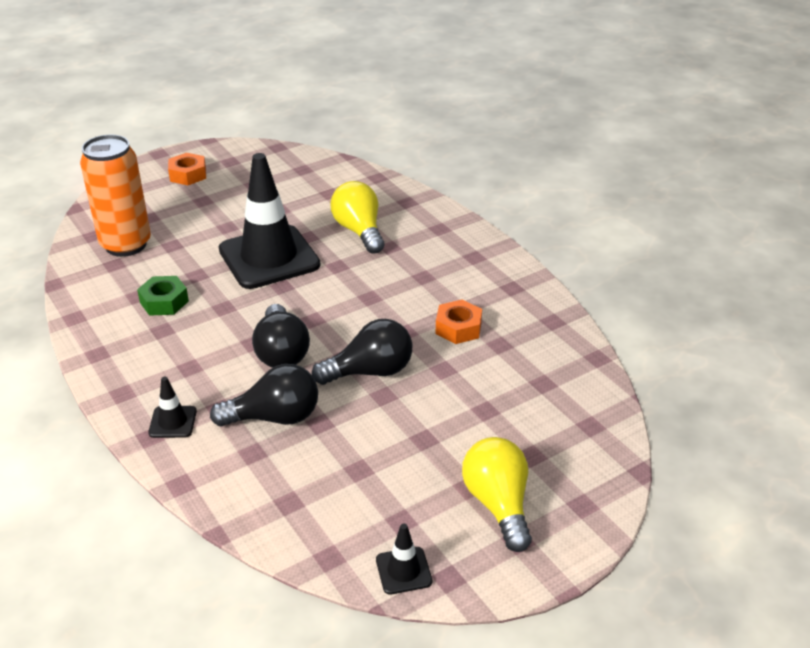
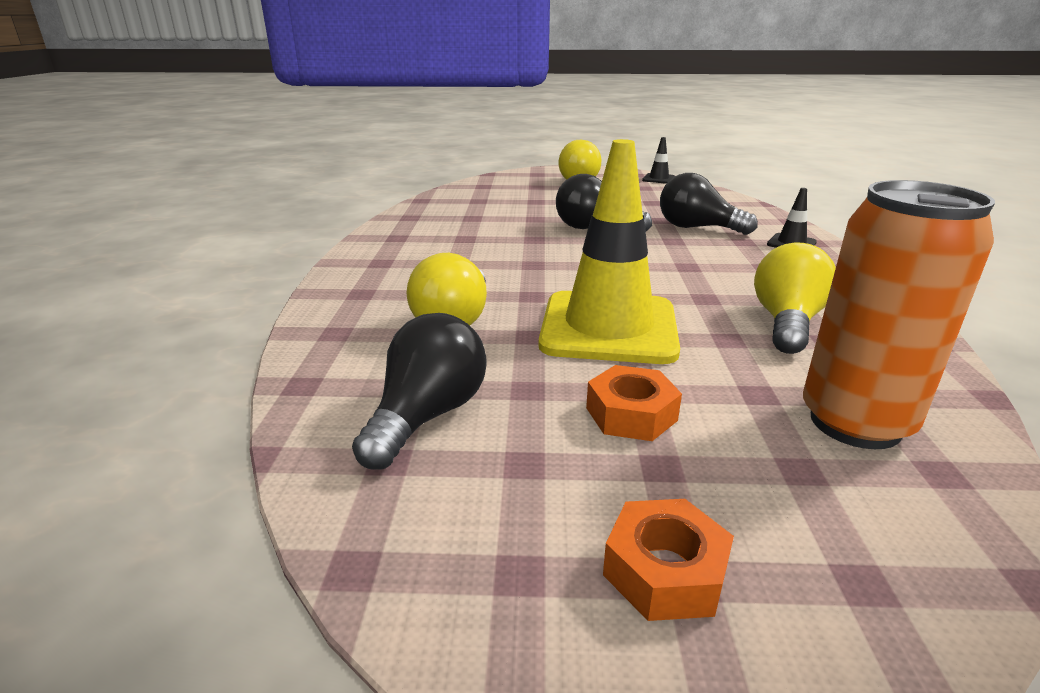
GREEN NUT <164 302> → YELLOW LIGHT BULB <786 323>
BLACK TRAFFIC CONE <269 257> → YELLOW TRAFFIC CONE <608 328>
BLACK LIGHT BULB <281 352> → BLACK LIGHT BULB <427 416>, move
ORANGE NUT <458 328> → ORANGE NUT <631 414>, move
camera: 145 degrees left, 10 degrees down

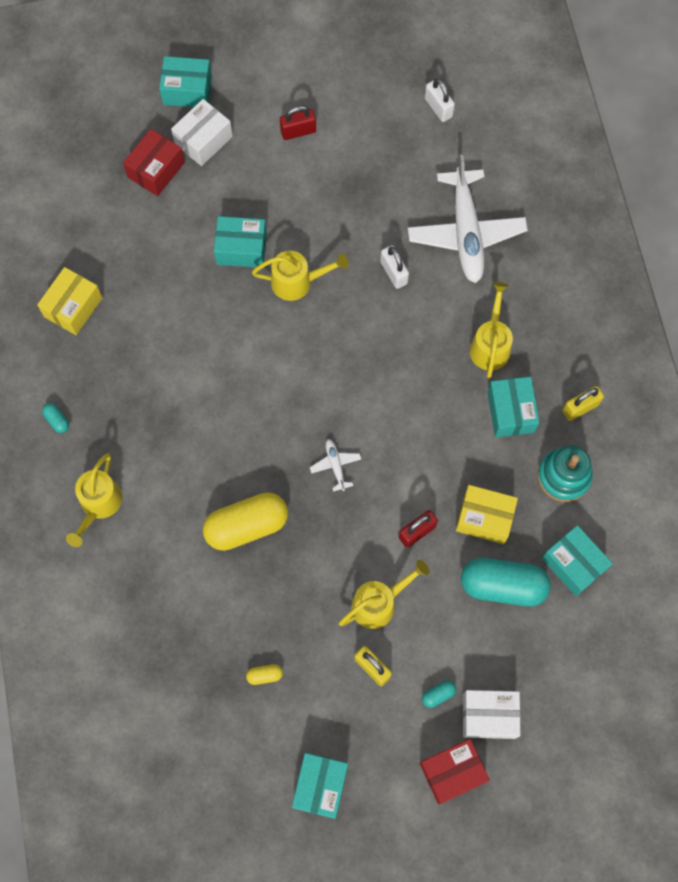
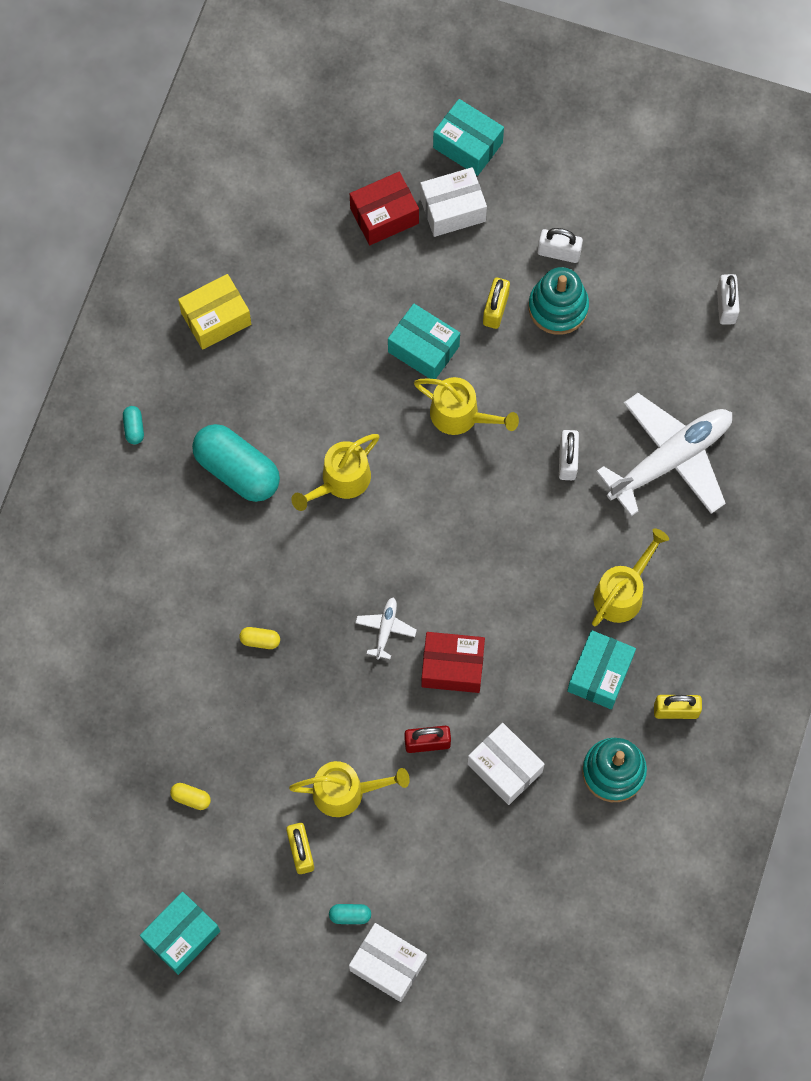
YELLOW WATERING CAN <98 505> → YELLOW WATERING CAN <340 481>, move
YELLOW CAPSULE <247 526> → YELLOW CAPSULE <260 640>, x0.41
RED PADLOCK <298 131> → WHITE PADLOCK <559 252>
WHITE PLANE <466 233> → WHITE PLANE <670 459>, 150 degrees counterclockwise
RED BOX <452 772> → RED BOX <452 667>, move
YELLOW BOX <484 518> → WHITE BOX <505 767>
TURQUOISE CAPSULE <502 586> → TURQUOISE CAPSULE <237 470>, move
TURQUOISE BOX <573 564> → -
- → YELLOW PADLOCK <495 309>
- → TURQUOISE STACKING TOY <558 307>
camera: 30 degrees right, 0 degrees up

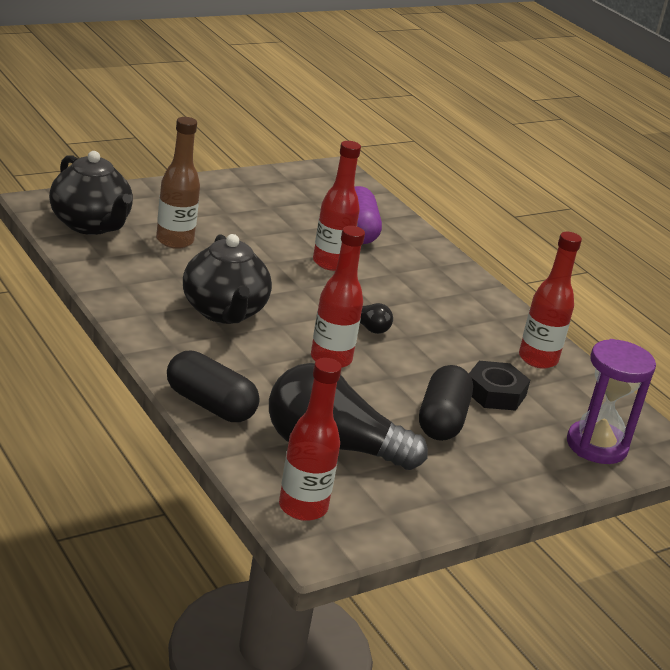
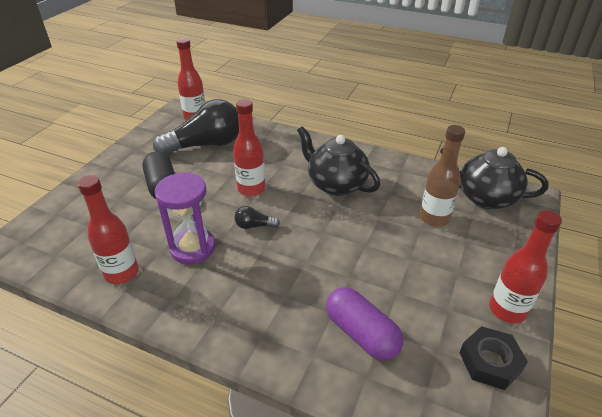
BLACK CAPSULE <210 405> → -
RED BOTTLE <331 263> → RED BOTTLE <507 310>, move
BLACK NUT <495 393> → BLACK NUT <490 362>, move
PURPLE HOURGLASS <596 446> → PURPLE HOURGLASS <193 248>, move
camera: 150 degrees right, 10 degrees up

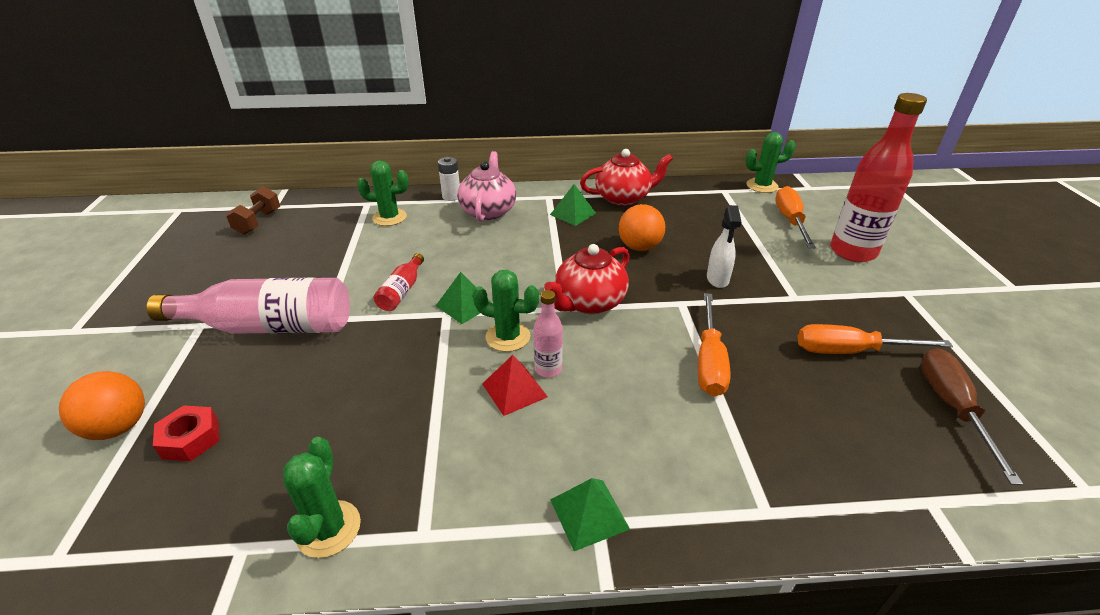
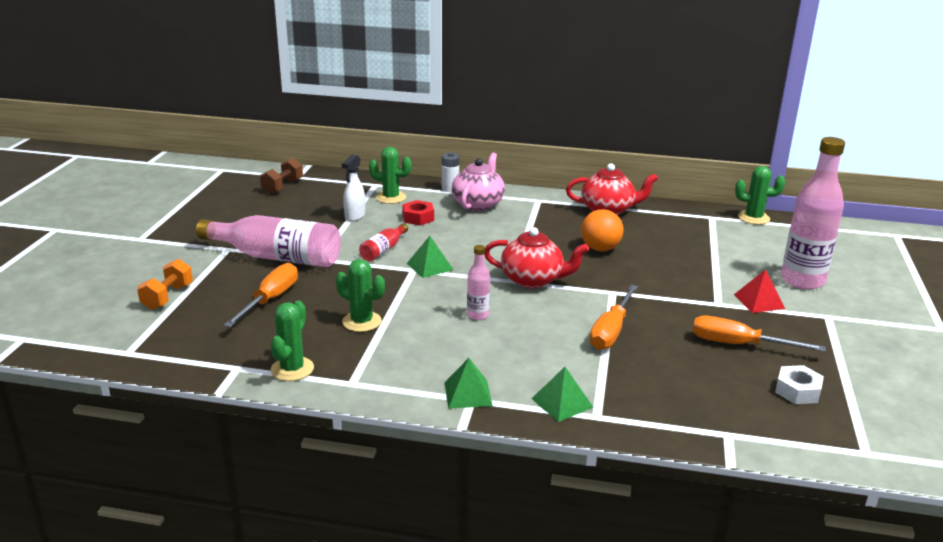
ORANGE BALL <119 427> → ORANGE DUMBBELL <167 297>
RED NUT <191 439> → RED NUT <418 218>, move
GREEN CACTUS <508 337> → GREEN CACTUS <362 322>, move
RED PYRAMID <514 390> → RED PYRAMID <759 301>, move
RED TEAPOT <589 302> → RED TEAPOT <533 280>, 135 degrees counterclockwise
GREEN PYRAMID <573 213> → GREEN PYRAMID <562 402>, move
WHITE SPRAY BOTTLE <717 279> → WHITE SPRAY BOTTLE <354 216>, move
ORANGE SCREWDRIVER <790 221> → ORANGE SCREWDRIVER <270 299>, move
RED BOTTLE <852 252> → PINK BOTTLE <802 280>
BROWN SCREWDRIVER <952 407> → WHITE NUT <797 391>
camera: 15 degrees right, 10 degrees down

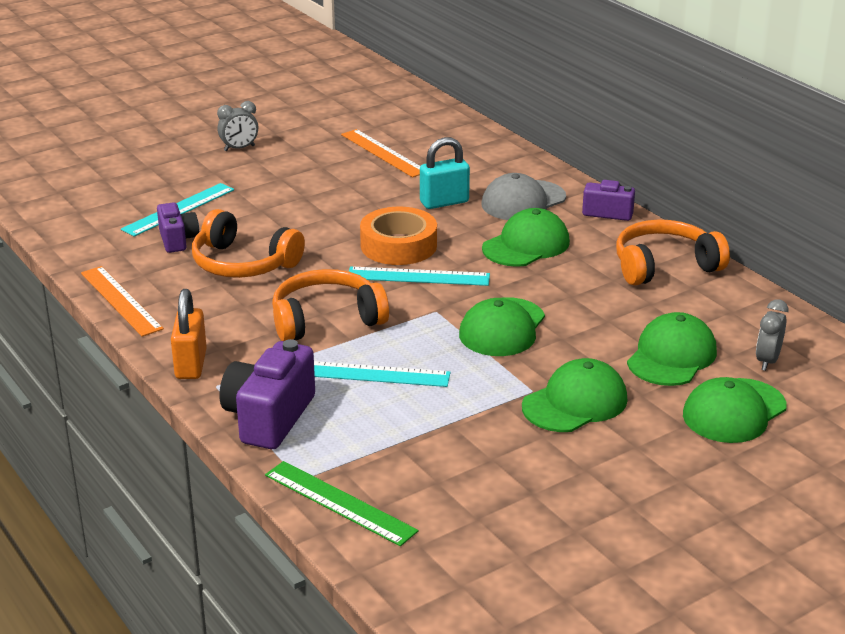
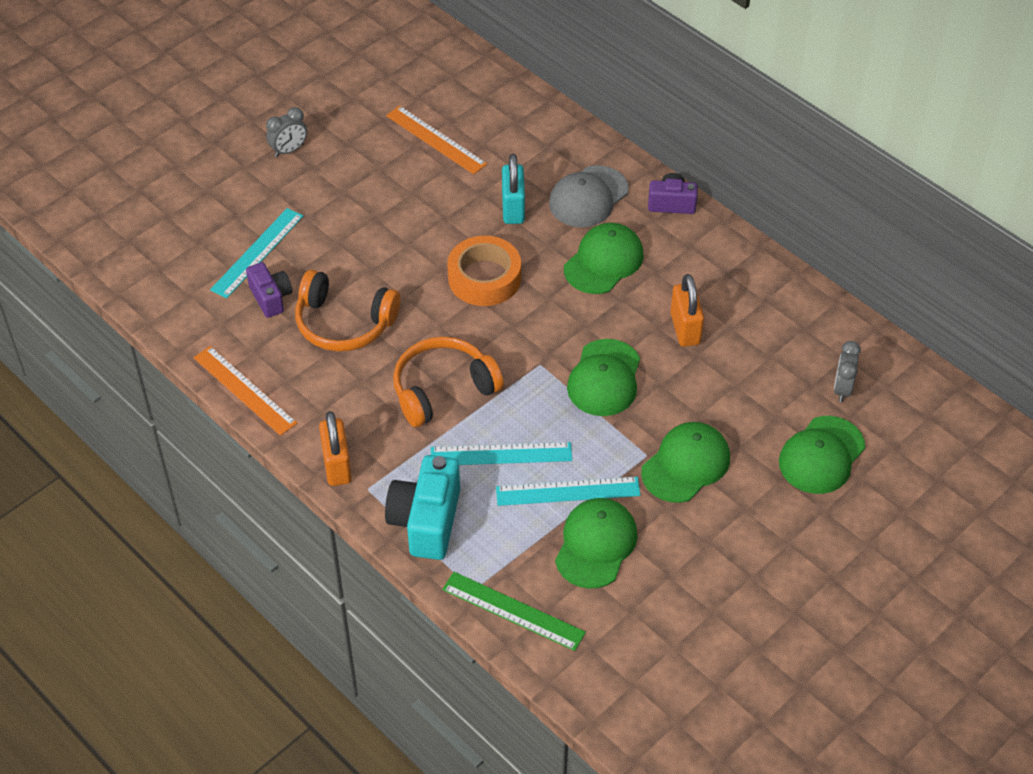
PURPLE CAMERA <269 417> → TURQUOISE CAMERA <426 521>
TURQUOISE RULER <418 276> → TURQUOISE RULER <568 491>, move
TURQUOISE PADLOCK <444 202> → TURQUOISE PADLOCK <513 208>, 60 degrees counterclockwise
ORANGE HEADPHONES <664 266> → -
GREEN CAP <671 356> → GREEN CAP <596 545>, move
- → ORANGE PADLOCK <685 329>
camera: 10 degrees left, 20 degrees up

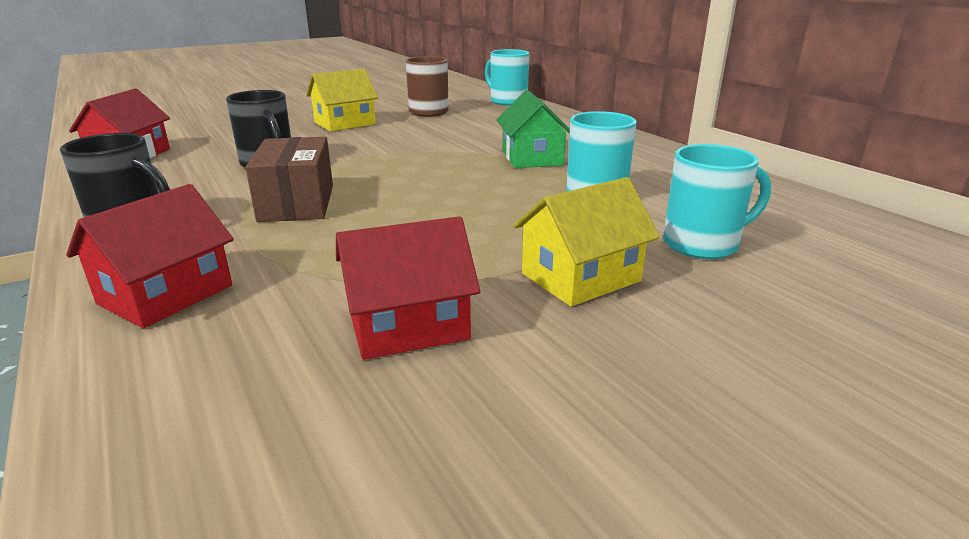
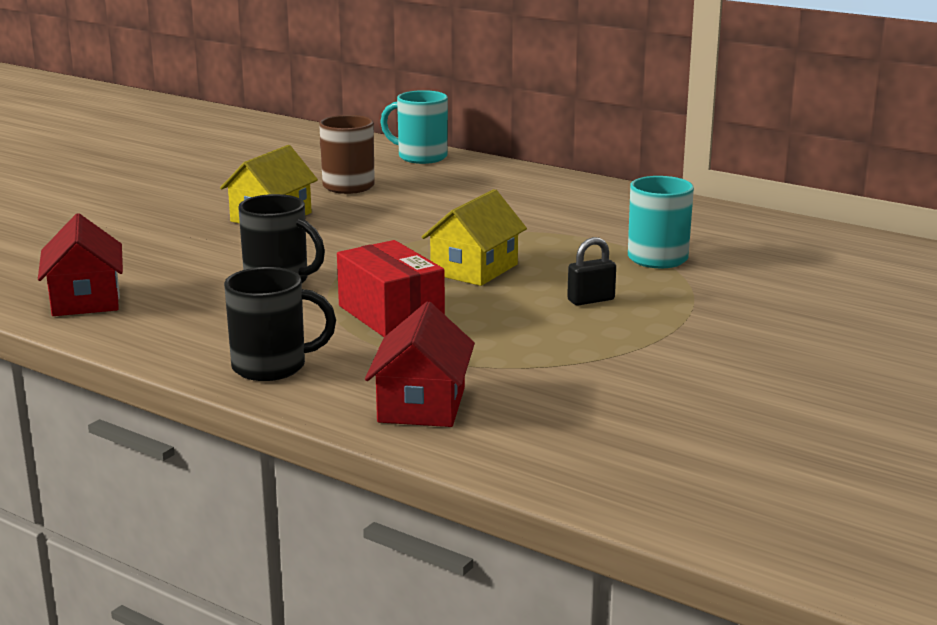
BROWN BOX <297 203> → RED BOX <391 315>
RED HOUSE <408 325> → -
GREEN HOUSE <532 158> → -
YELLOW HOUSE <581 277> → YELLOW HOUSE <474 269>, move
TURQUOISE MUG <702 244> → -
- → BLACK PADLOCK <591 300>
camera: 25 degrees left, 5 degrees down

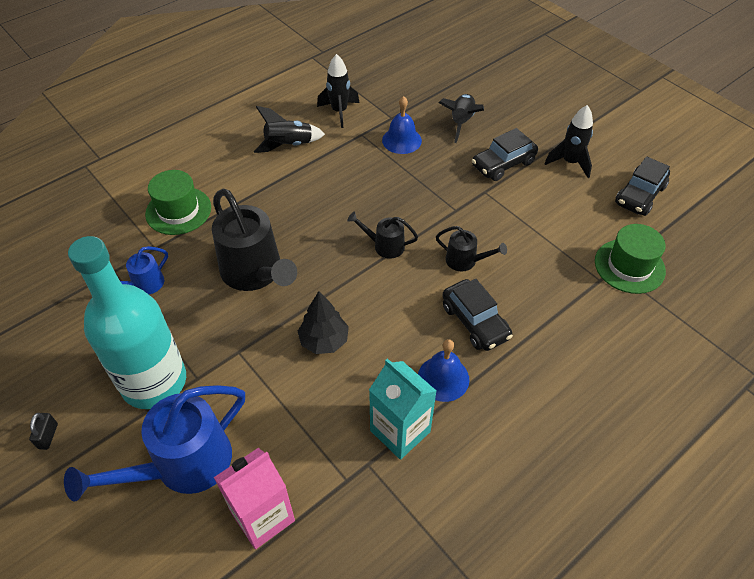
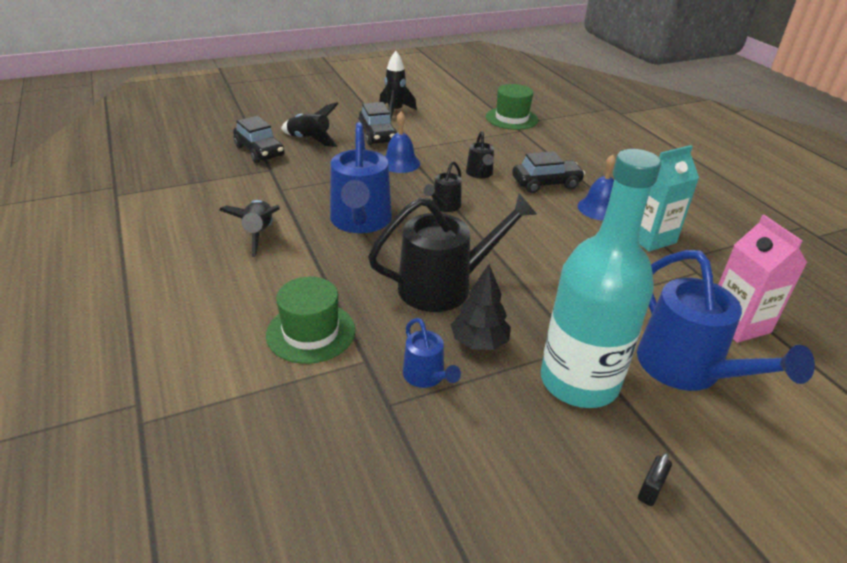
BLACK PADLOCK <48 436> → BLACK PADLOCK <650 490>, 75 degrees counterclockwise
BLACK TREE <324 340> → BLACK TREE <479 342>, move
BLACK ROCKET <339 112> → -
BLUE BELL <401 140> → BLUE BELL <400 163>, move
BLACK WATERING CAN <465 261> → BLACK WATERING CAN <480 174>, 135 degrees clockwise
BLACK CAR <639 195> → BLACK CAR <259 151>, move
- → BLUE WATERING CAN <360 222>
camera: 75 degrees left, 15 degrees down

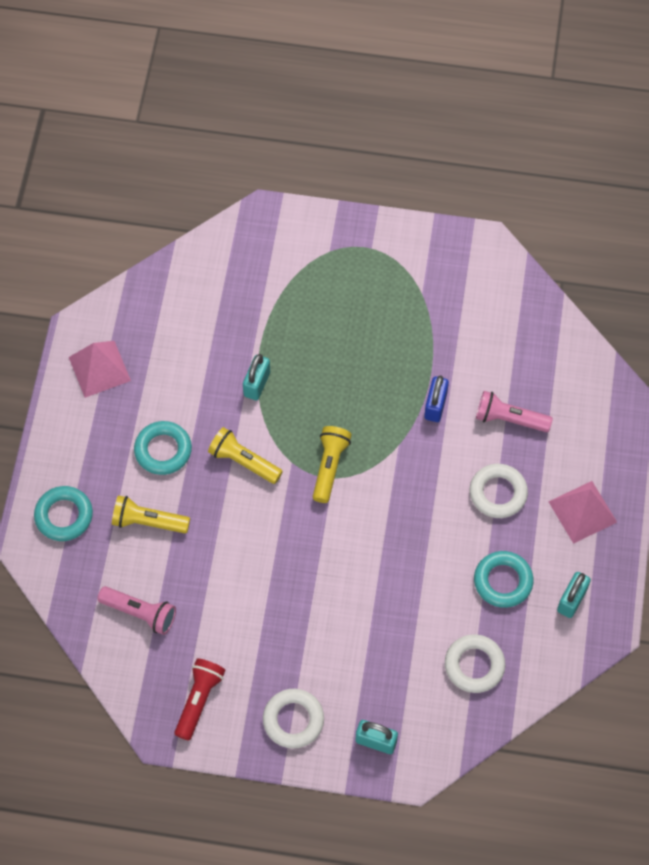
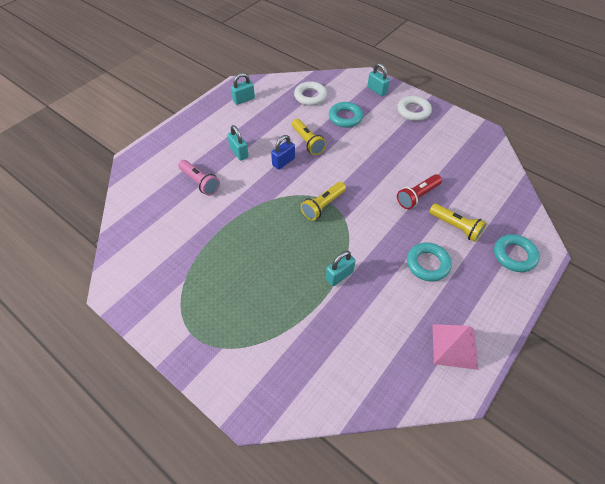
PINK FLASHLIGHT <140 613> → -
RED FLASHLIGHT <199 700> → RED FLASHLIGHT <417 196>, move
YELLOW FLASHLIGHT <243 461> → YELLOW FLASHLIGHT <308 142>, move
BLUE PADLOCK <435 406> → BLUE PADLOCK <283 162>, move
WHITE RING <498 493> → TURQUOISE PADLOCK <239 152>
TURQUOISE RING <503 581> → TURQUOISE RING <345 117>, move
PINK PYRAMID <582 511> → -
camera: 150 degrees left, 10 degrees down

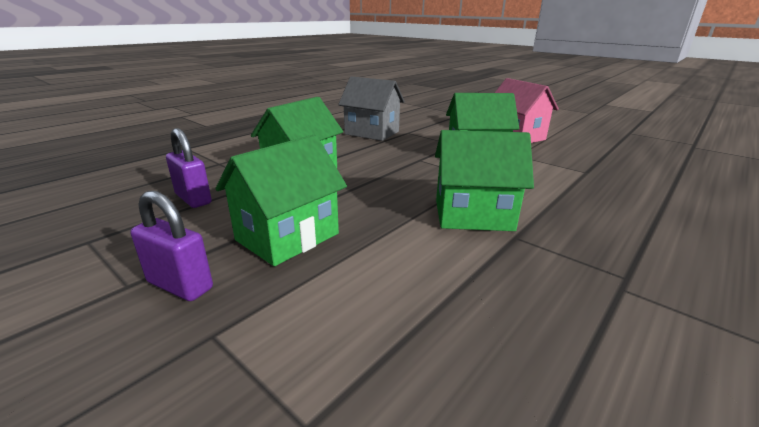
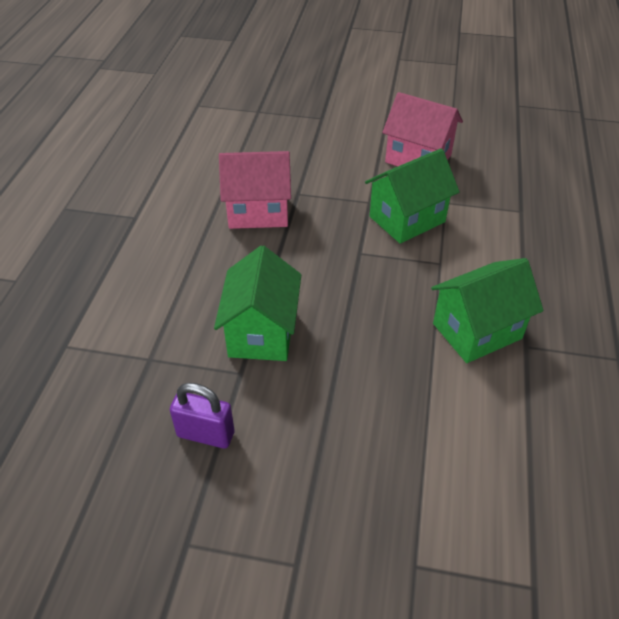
PURPLE PADLOCK <180 285> → -
GREEN HOUSE <287 237> → -
GREY HOUSE <372 133> → PINK HOUSE <258 212>
camera: 30 degrees left, 20 degrees up

